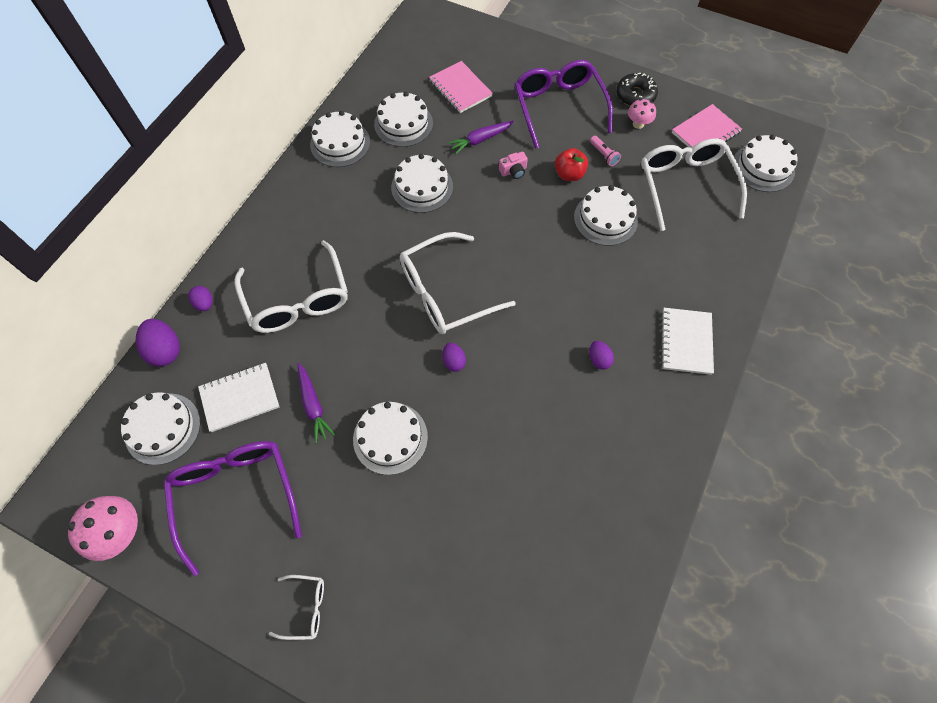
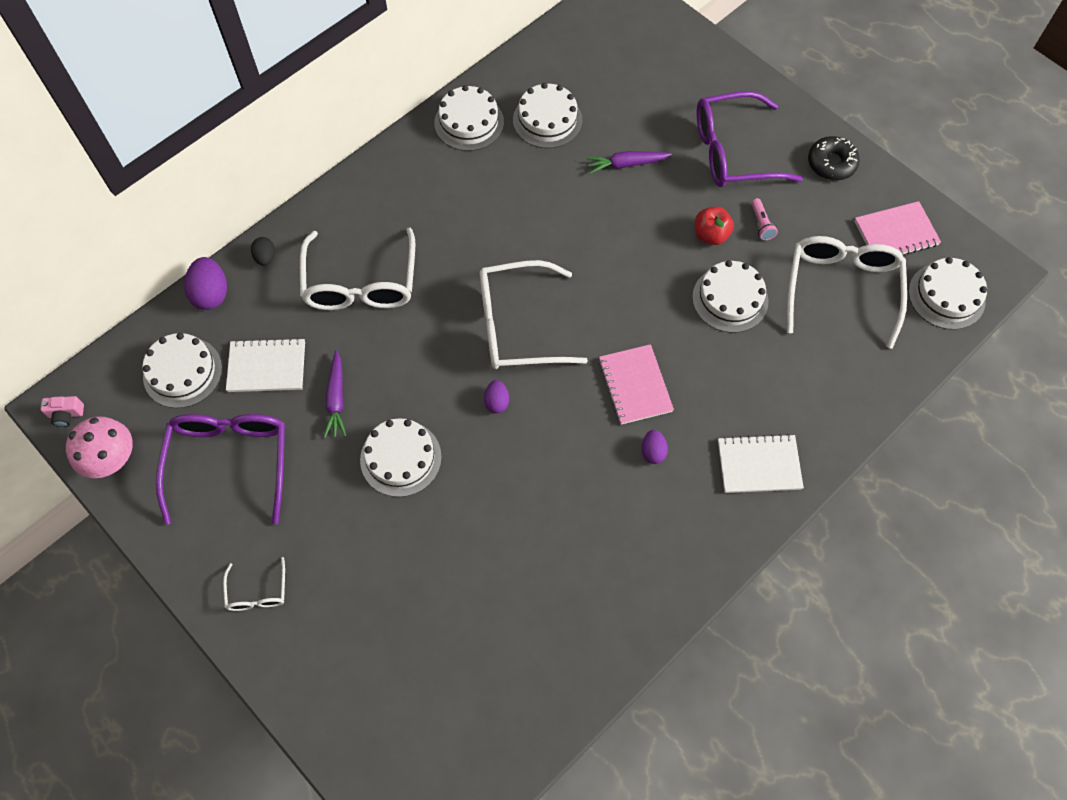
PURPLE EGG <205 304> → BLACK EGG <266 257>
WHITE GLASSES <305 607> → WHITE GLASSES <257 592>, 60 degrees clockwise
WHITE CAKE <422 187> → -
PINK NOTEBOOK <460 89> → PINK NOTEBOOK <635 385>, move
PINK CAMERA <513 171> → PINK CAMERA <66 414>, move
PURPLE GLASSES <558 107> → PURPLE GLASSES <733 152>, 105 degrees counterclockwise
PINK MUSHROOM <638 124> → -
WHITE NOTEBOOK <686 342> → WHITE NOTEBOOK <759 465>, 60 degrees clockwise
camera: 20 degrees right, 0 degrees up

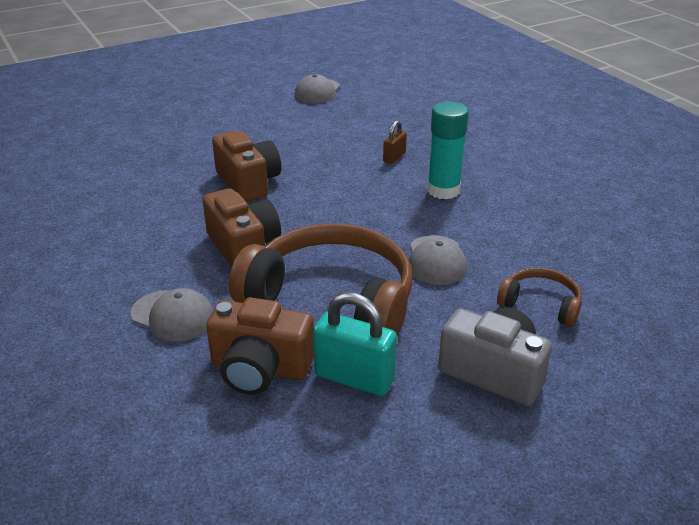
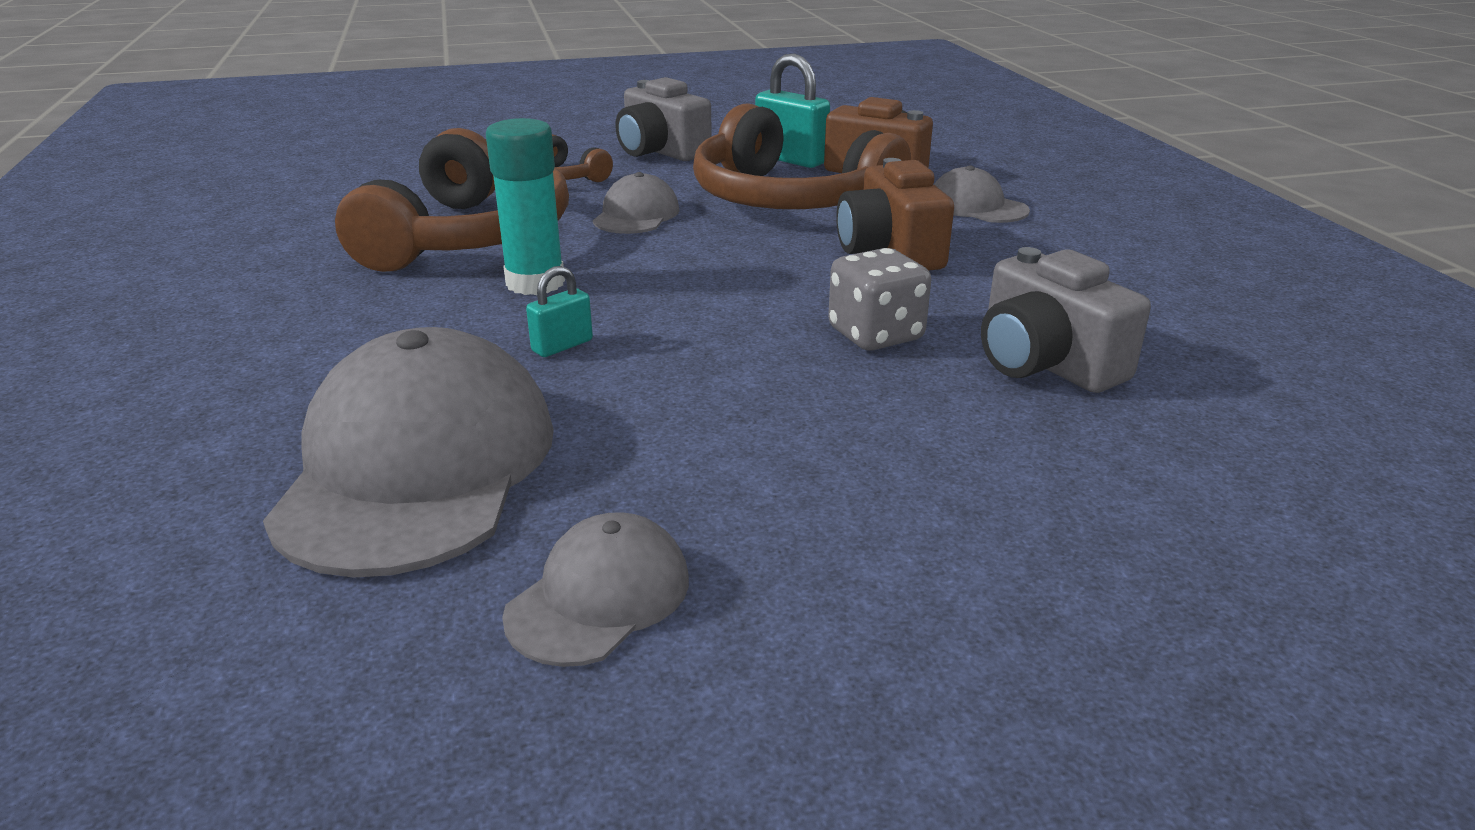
BROWN CAMERA <248 183> → GREY DICE <875 335>
BROWN PADLOCK <394 157> → TURQUOISE PADLOCK <562 346>
- → GREY CAP <418 466>
- → BROWN HEADPHONES <469 236>
- → GREY CAMERA <1045 363>
camera: 165 degrees left, 5 degrees down

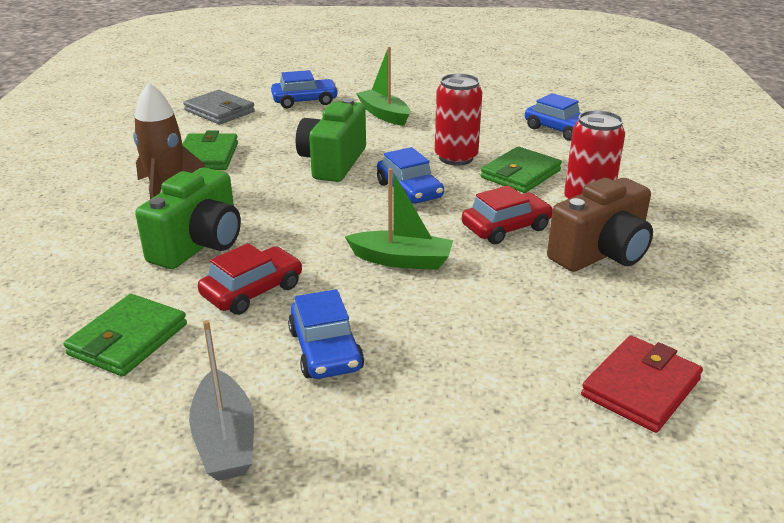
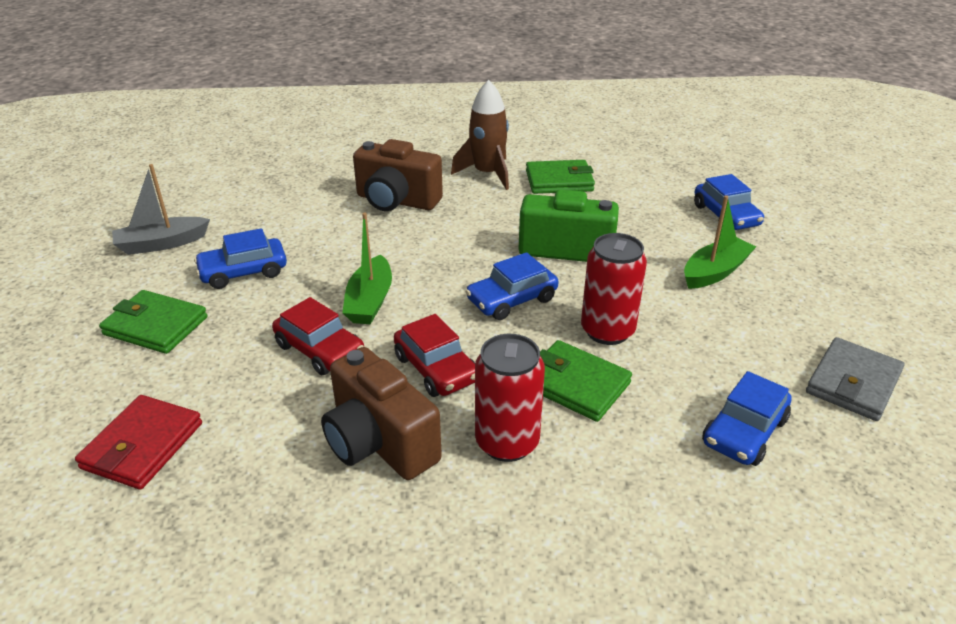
GREEN WALLET <128 339> → GREEN WALLET <155 326>, move
GREEN CAMERA <199 245> → BROWN CAMERA <396 201>
GREY WALLET <219 111> → GREY WALLET <853 383>, move
RED CAR <252 291> → RED CAR <319 350>, move
RED WALLET <640 387> → RED WALLET <143 446>, 75 degrees clockwise
camera: 85 degrees right, 5 degrees up

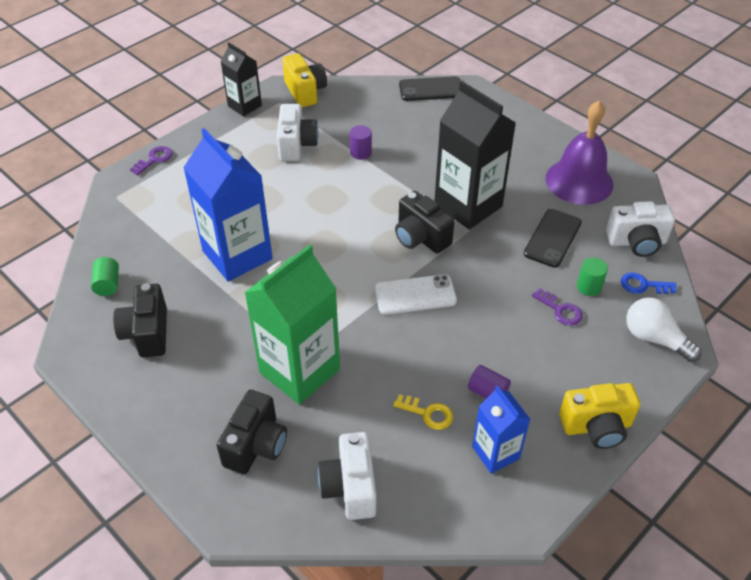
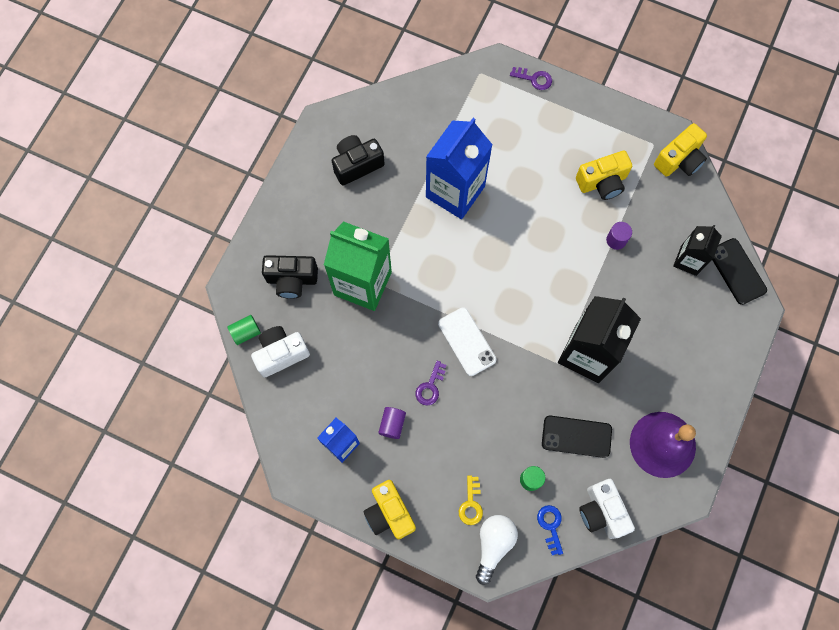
GREEN CYLINDER <108 284> → GREEN CYLINDER <246 332>, move
BLACK CARTON <244 106> → BLACK CARTON <688 260>, move
WHITE CAMERA <296 145> → YELLOW CAMERA <602 182>
YELLOW KEY <428 413> → YELLOW KEY <471 504>, move
BLACK CAMERA <420 237> → -
PURPLE KEY <560 310> → PURPLE KEY <430 387>, move
camera: 70 degrees right, 25 degrees up

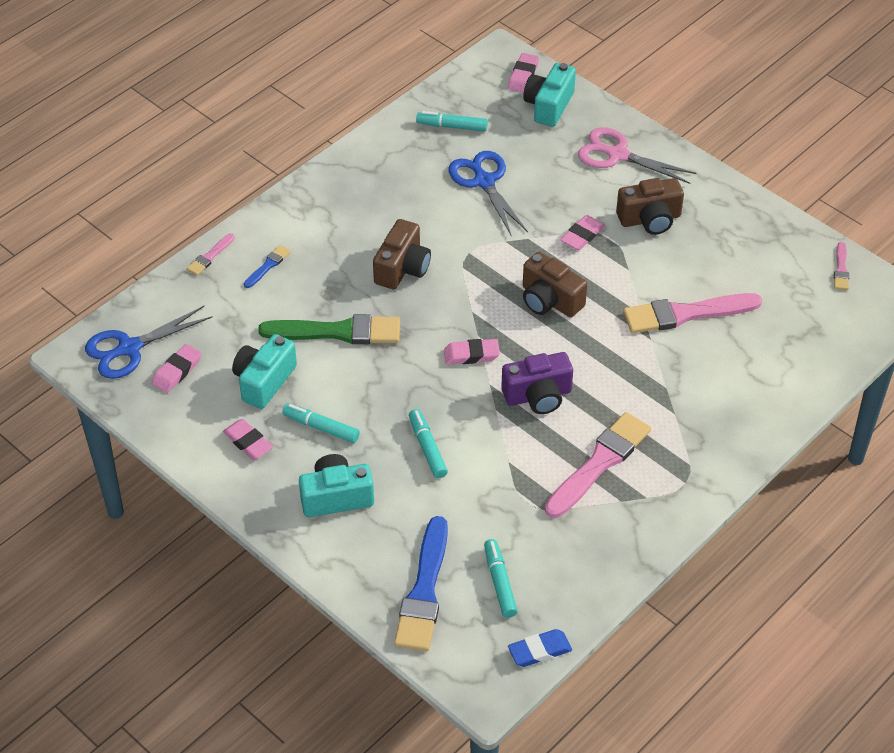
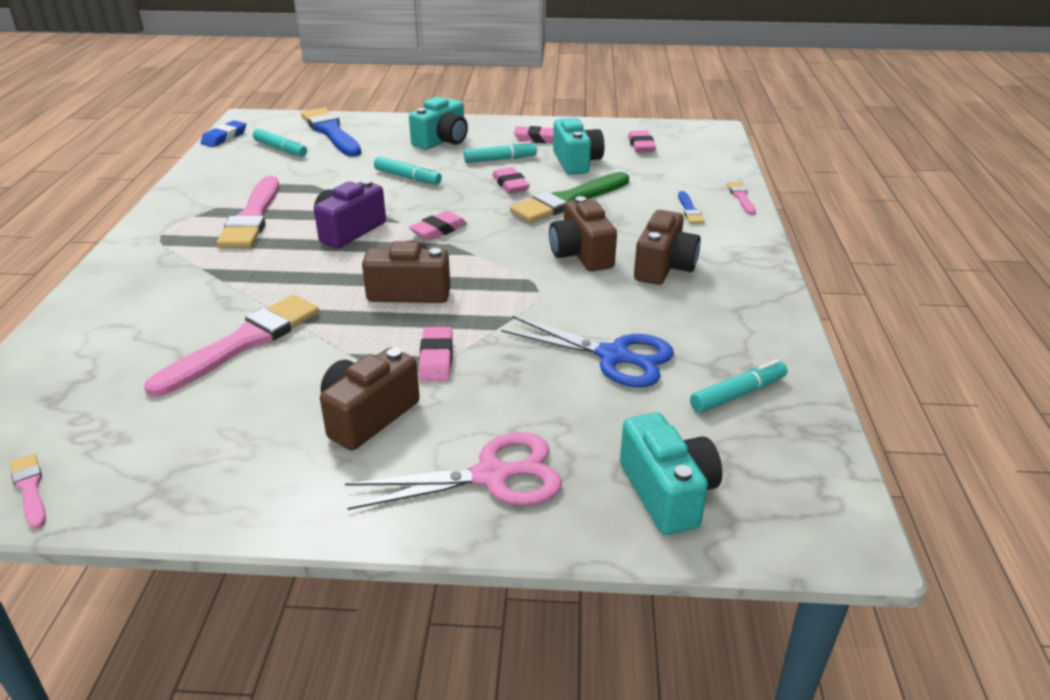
BLUE SCISSORS <129 348> → -
PINK ERASER <523 76> → PINK ERASER <510 184>, move
- → BROWN CAMERA <664 267>
camera: 140 degrees right, 15 degrees down

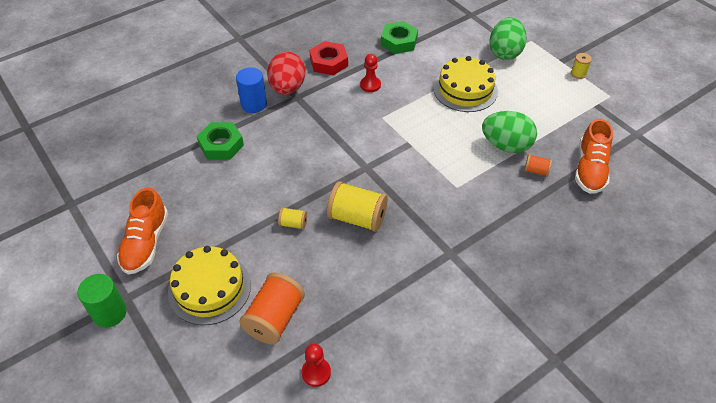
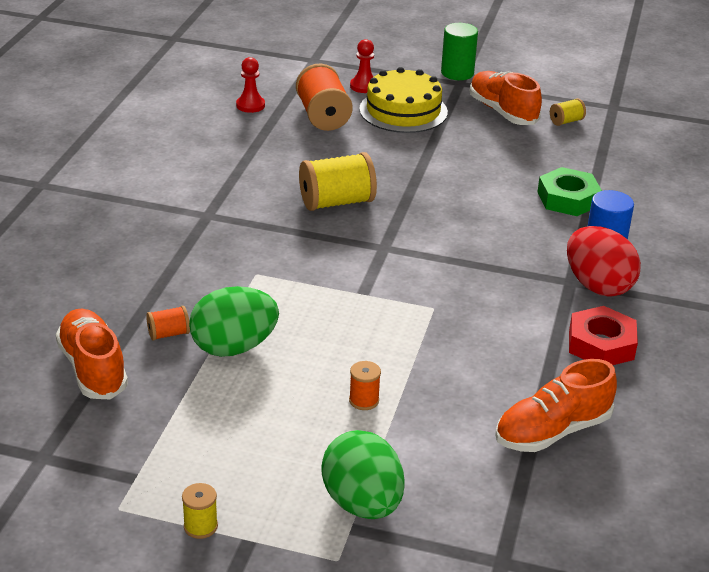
YELLOW SPOOL <293 224> → YELLOW SPOOL <566 121>, move
RED PAWN <370 85> → RED PAWN <363 86>, move
GREEN NUT <399 41> → ORANGE SHOE <552 431>
YELLOW CAKE <465 89> → ORANGE SPOOL <364 400>
camera: 140 degrees right, 15 degrees down

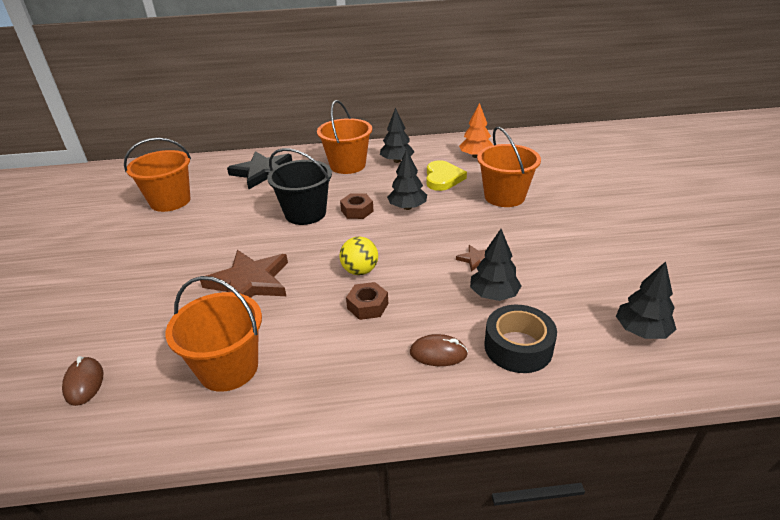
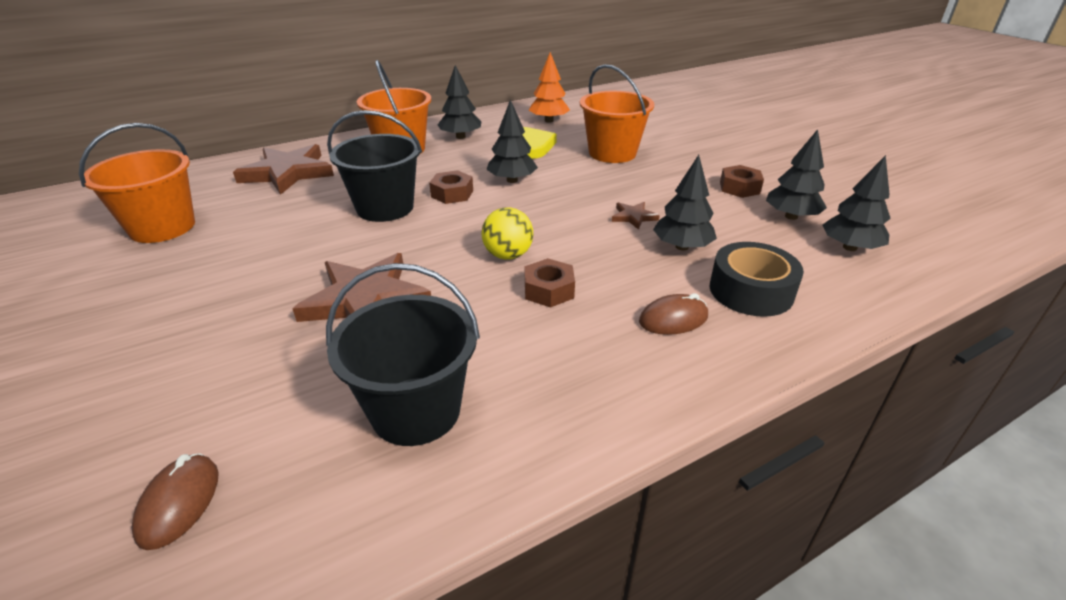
BROWN MOUSE <84 383> → BROWN MOUSE <179 503>, 45 degrees clockwise
ORANGE BUCKET <228 368> → BLACK BUCKET <416 410>
BLACK STAR <263 172> → BROWN STAR <287 173>
- → BROWN NUT <739 188>
- → BLACK TREE <791 216>
camera: 25 degrees left, 0 degrees up

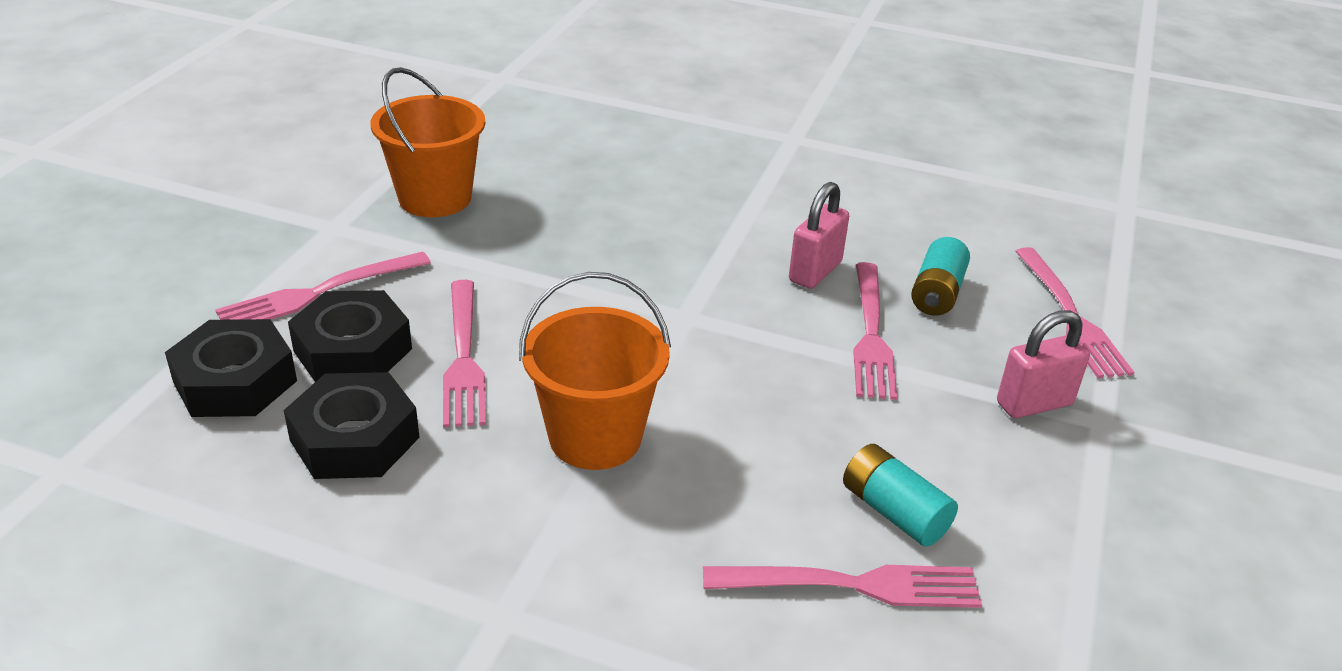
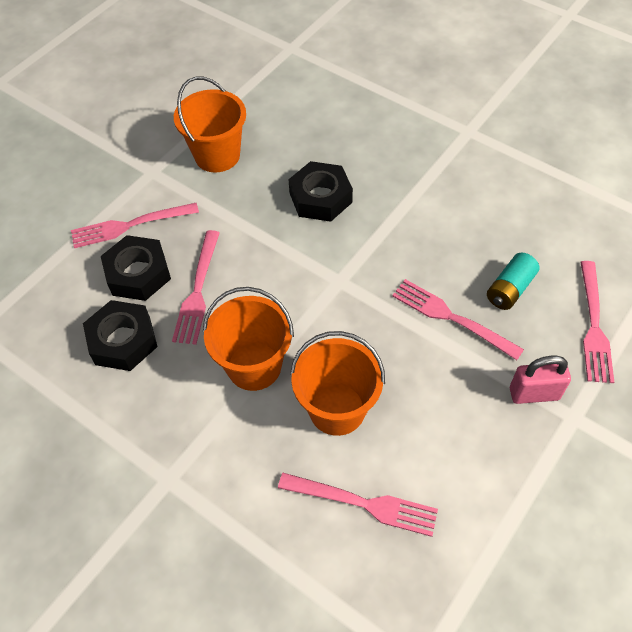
BLACK NUT <235 381> → BLACK NUT <320 198>, move
PINK PADLOCK <815 272> → -
TURQUOISE BATTERY <894 512> → -
PINK FORK <871 335> → PINK FORK <451 317>, 105 degrees clockwise
- → ORANGE BUCKET <337 409>
camera: 20 degrees right, 20 degrees up

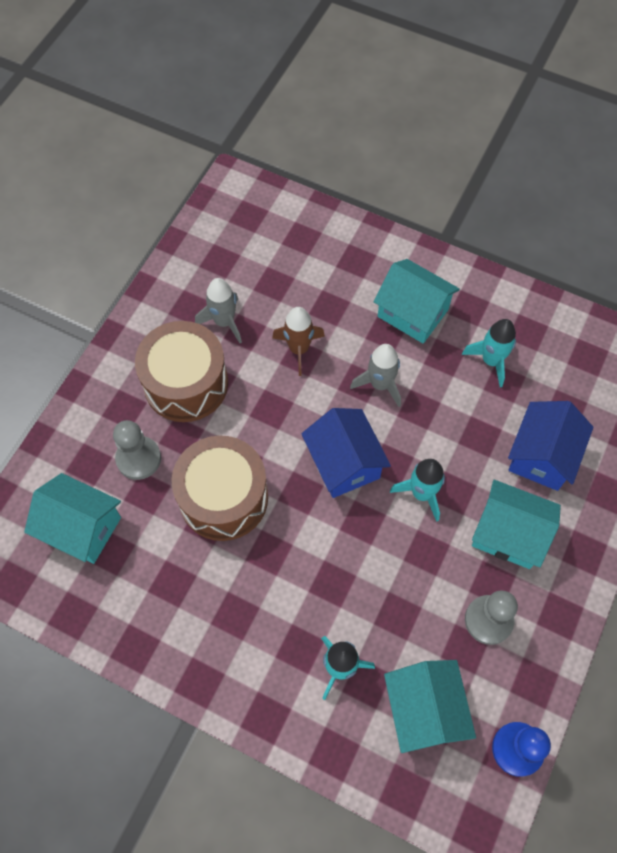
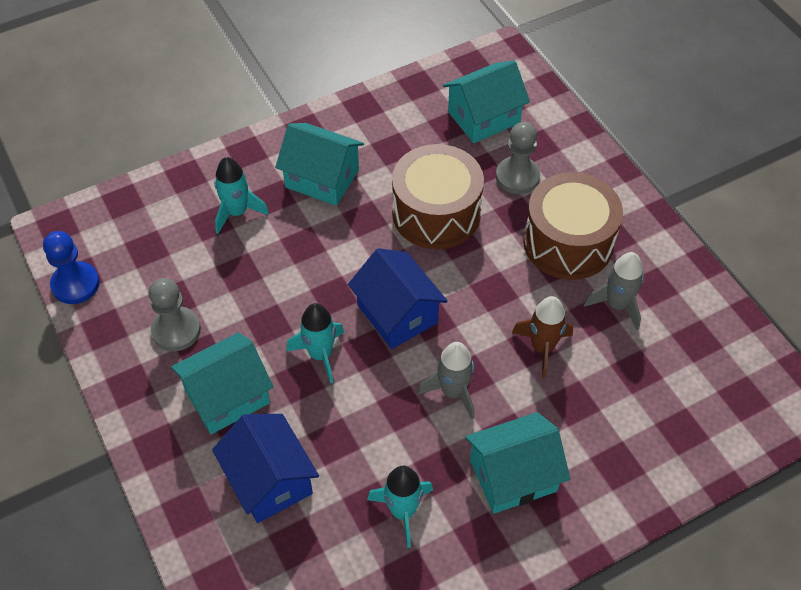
BLUE HOUSE <344 463> → BLUE HOUSE <397 314>, 45 degrees clockwise
TURQUOISE HOUSE <424 710> → TURQUOISE HOUSE <322 178>, move
camera: 125 degrees right, 10 degrees down

